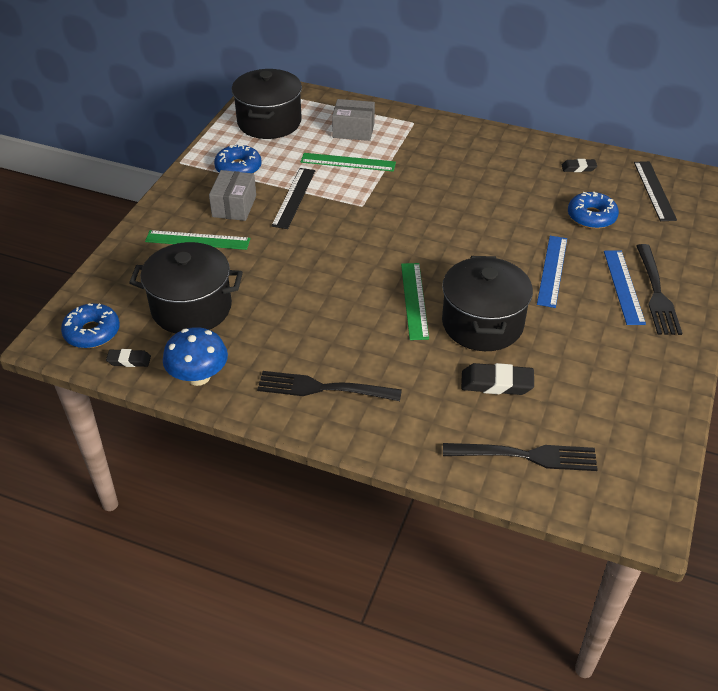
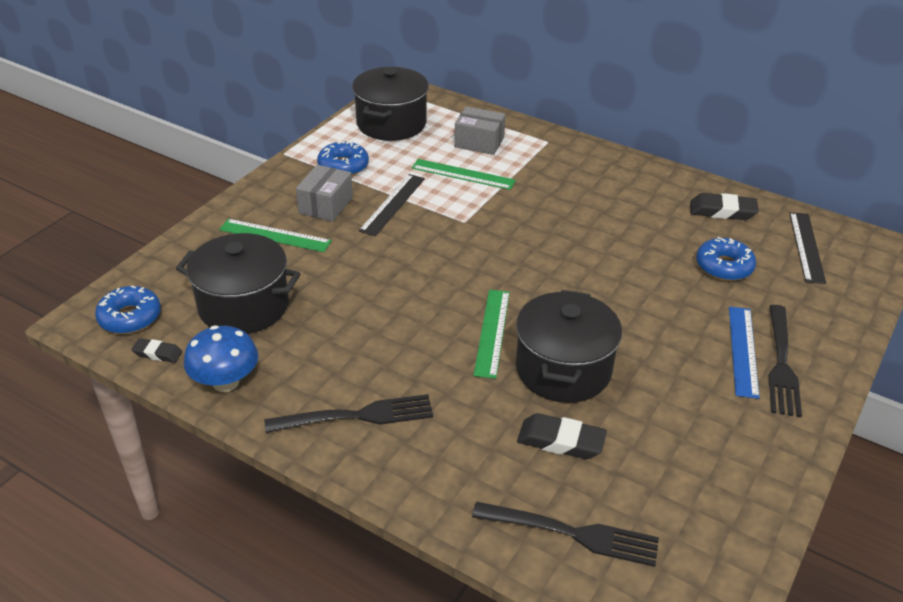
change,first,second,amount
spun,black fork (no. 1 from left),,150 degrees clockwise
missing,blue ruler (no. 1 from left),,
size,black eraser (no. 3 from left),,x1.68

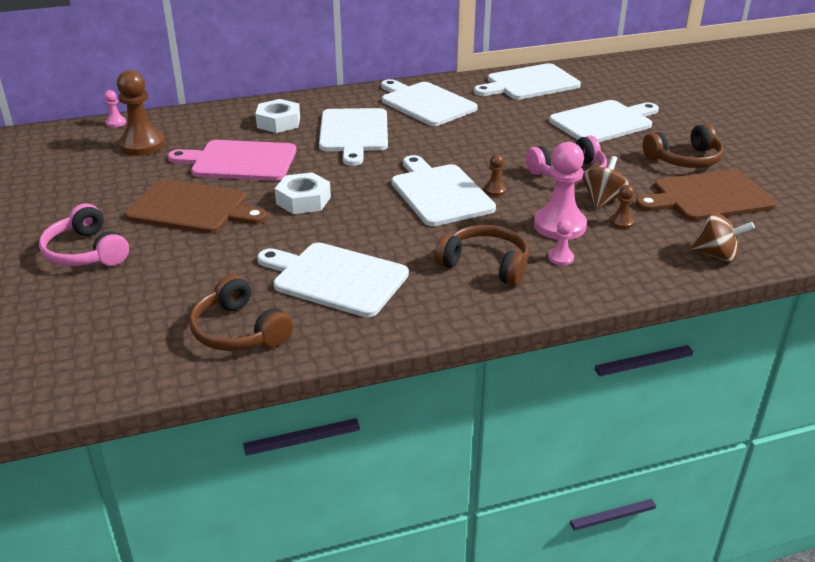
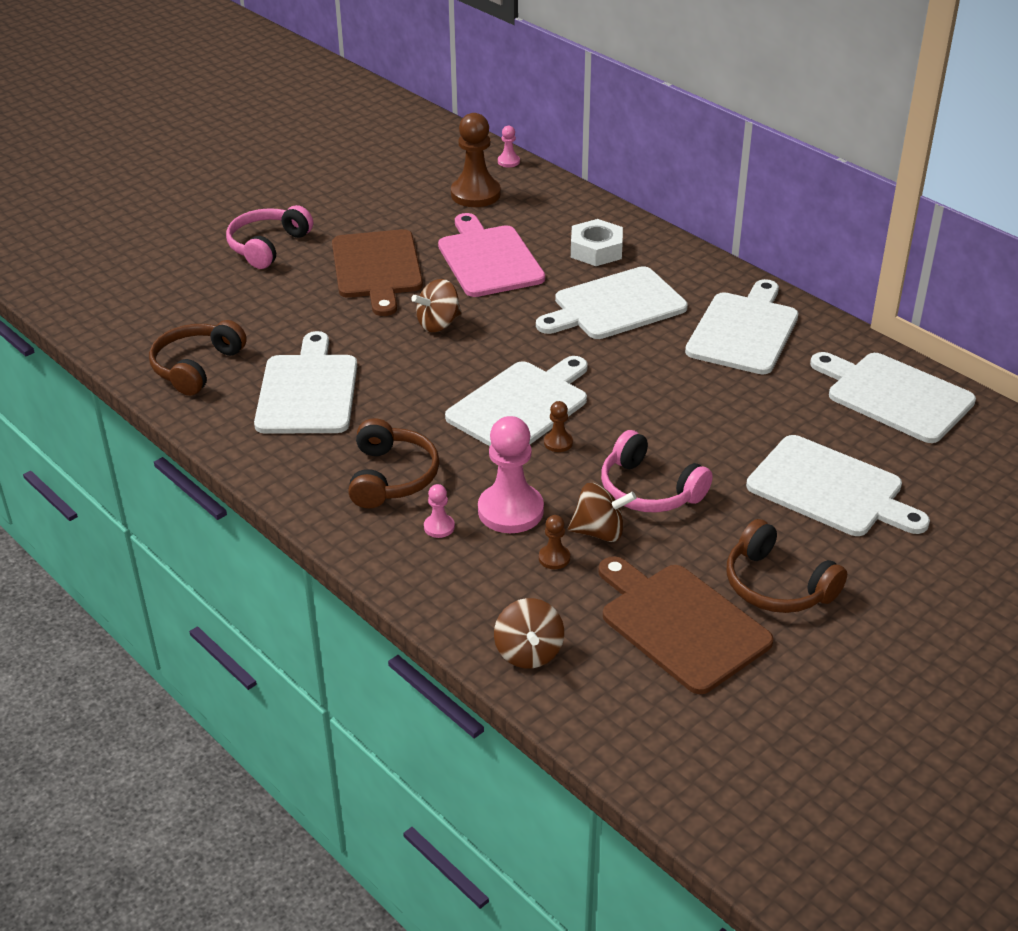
change,first,second,amount
exchanged,white nut (no. 2 from left),brown spinning top (no. 1 from left),

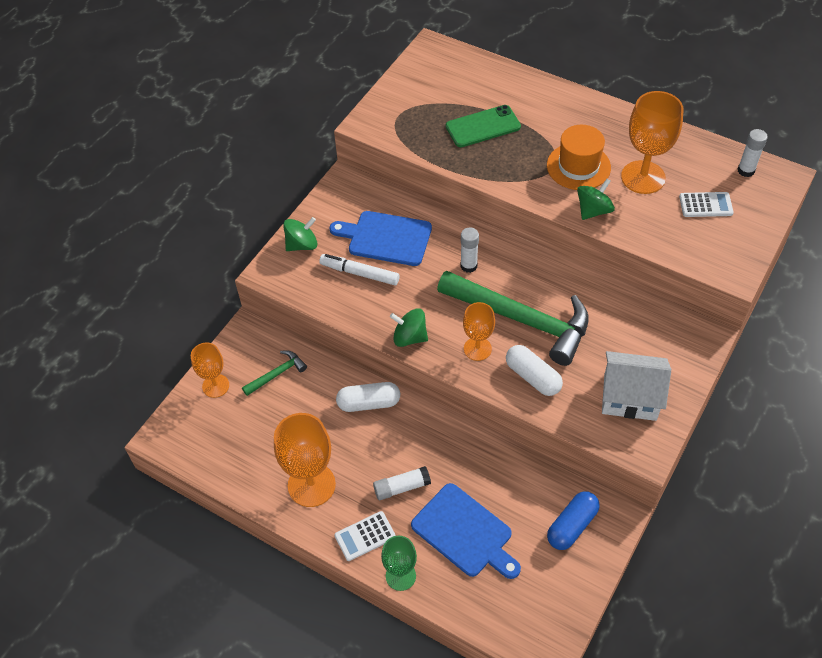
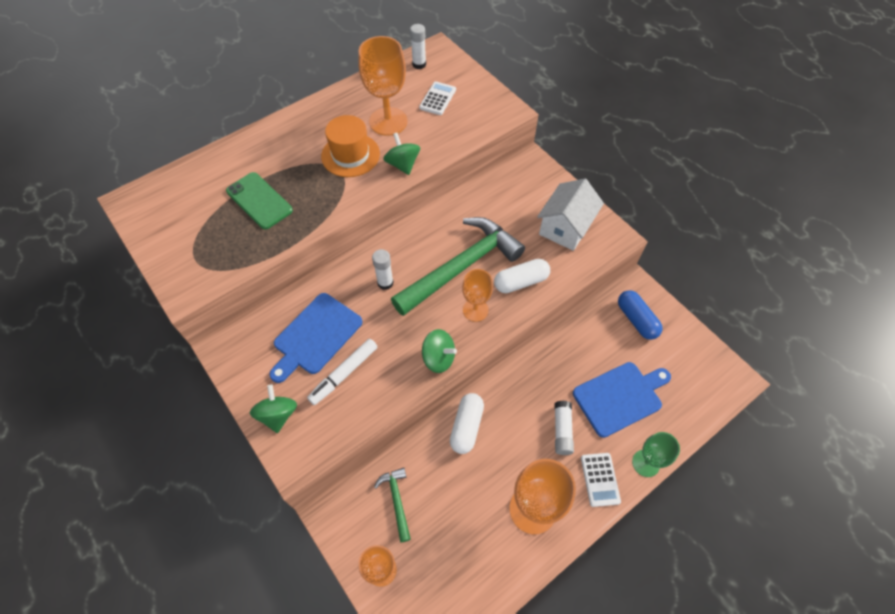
change,first,second,amount
spun,green spinning top (no. 2 from left in the first image),green spinning top (no. 3 from left),105 degrees counterclockwise
spun,green phone,,45 degrees counterclockwise

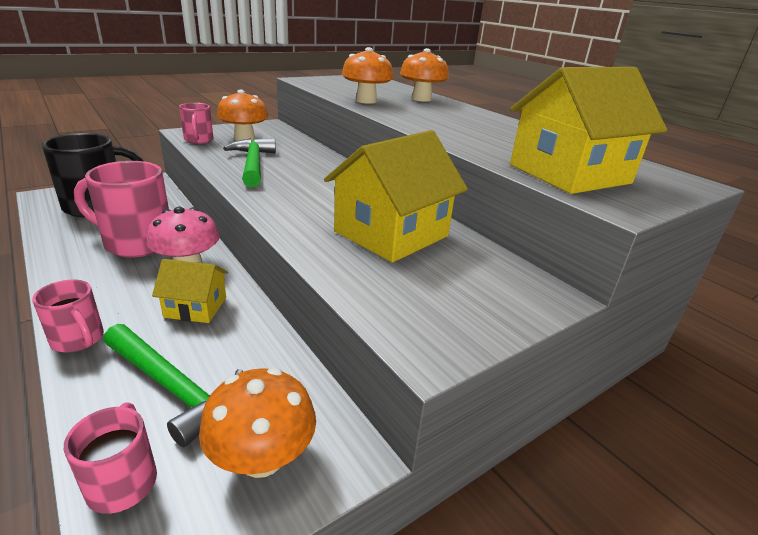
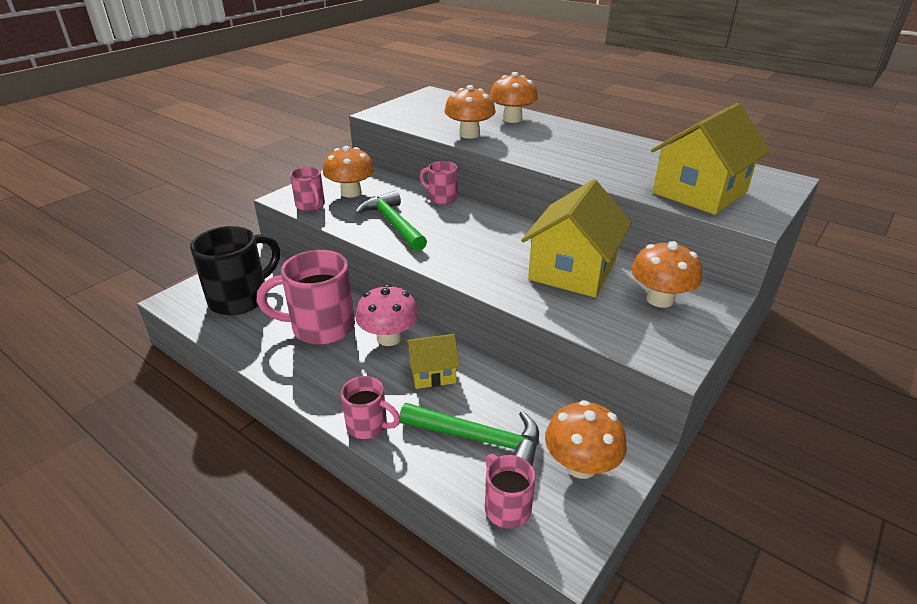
change,first,second,amount
appeared,,pink mug (no. 4 from left),
appeared,,orange mushroom (no. 5 from left),

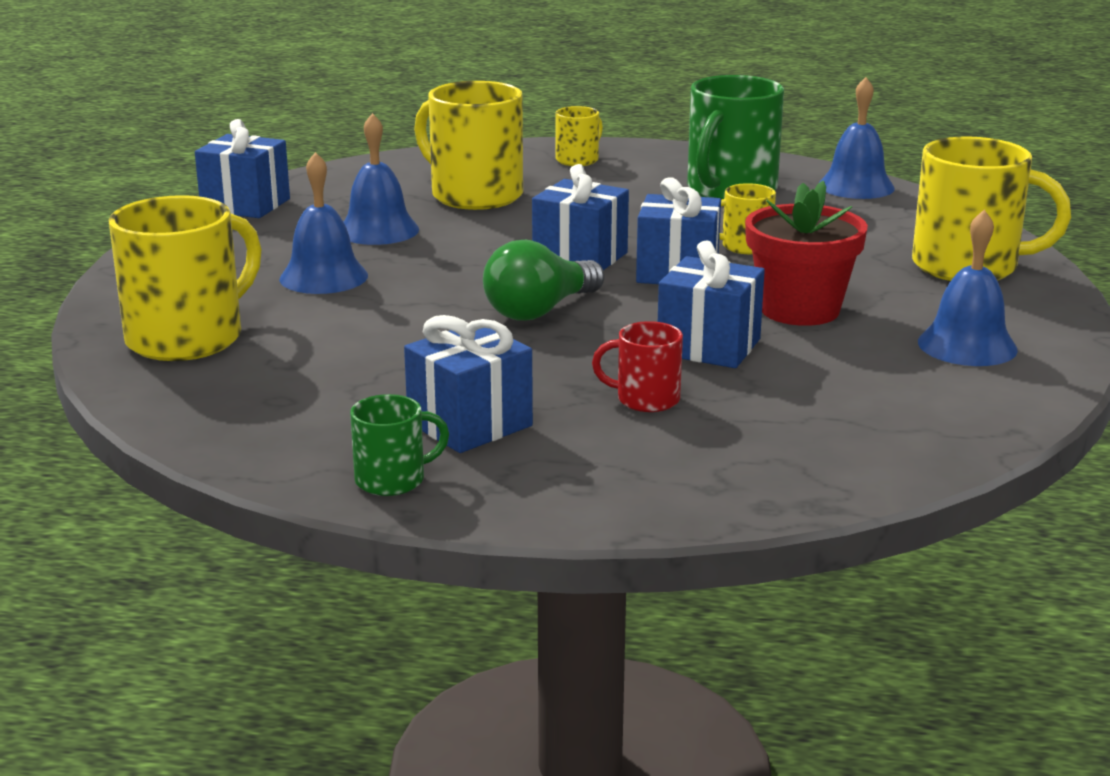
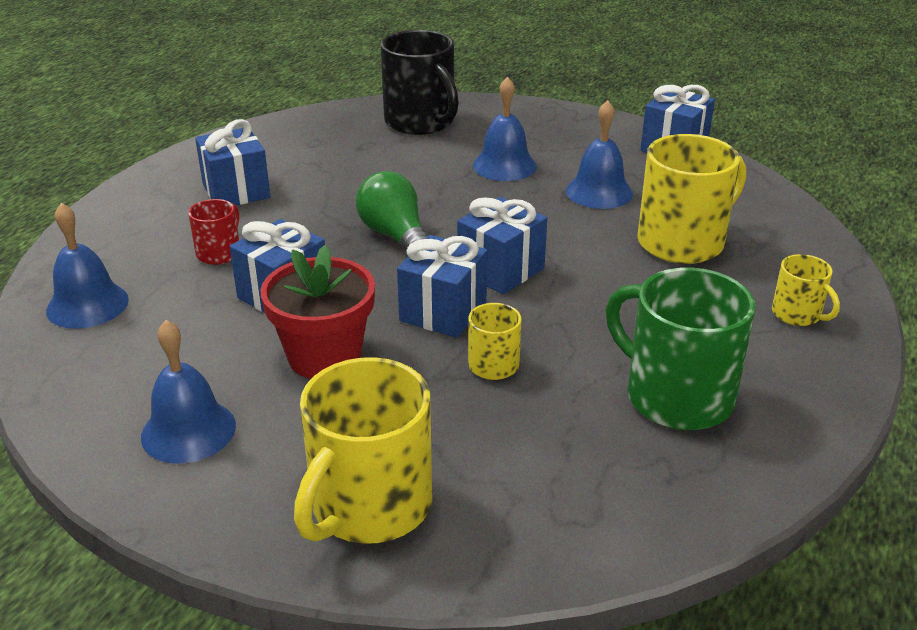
change,first,second,amount
colour,yellow mug (no. 1 from left),black mug,
missing,green mug (no. 1 from left),,
relocated,blue bell (no. 3 from left in the first image),blue bell (no. 1 from left),

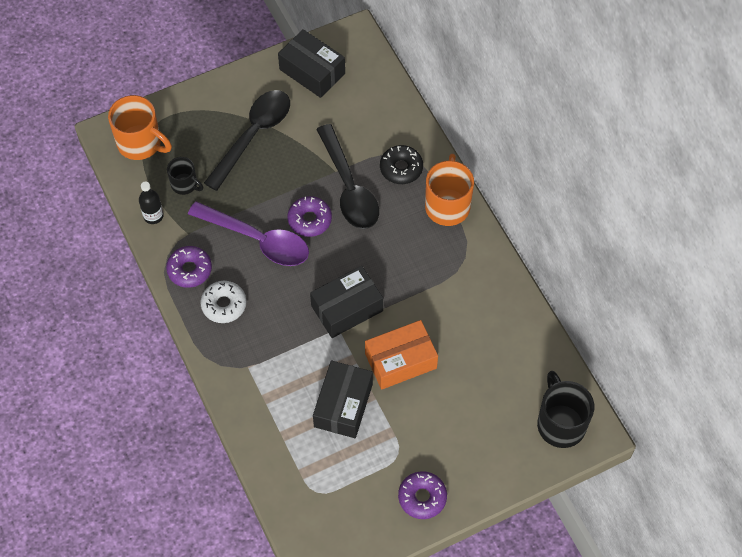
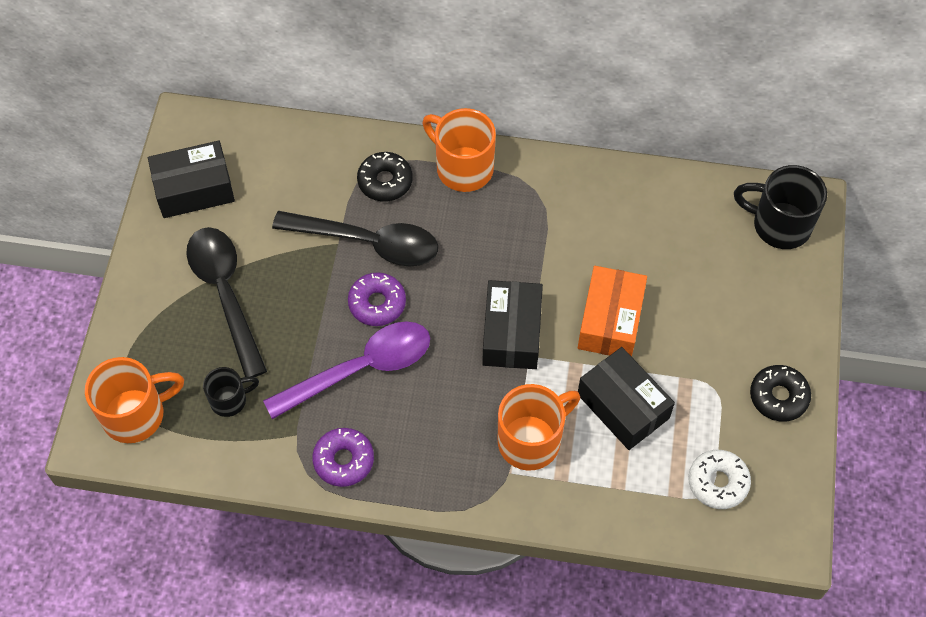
change,first,second,amount
missing,black bottle,,
relocated,white donut,,
colour,purple donut (no. 3 from left),black donut (no. 2 from left),
appeared,,orange mug (no. 3 from left),

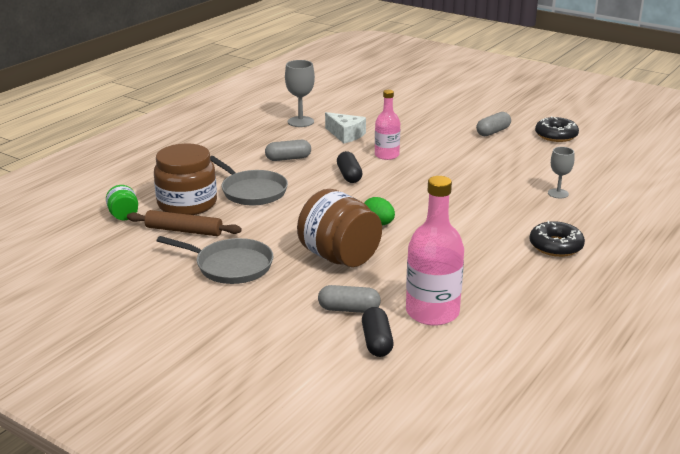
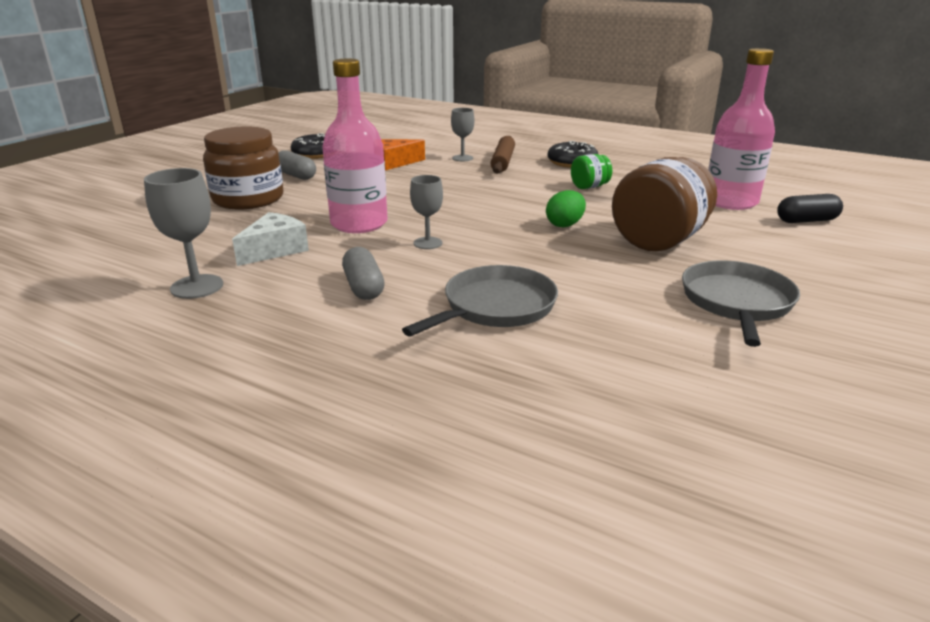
change,first,second,amount
relocated,green jar,,
relocated,brown rolling pin,,
relocated,brown jar (no. 1 from left),,
missing,grey capsule (no. 2 from left),,
exchanged,black capsule (no. 1 from left),grey goblet (no. 2 from left),
size,pink bottle (no. 1 from left),,x1.59
appeared,,orange cheese,

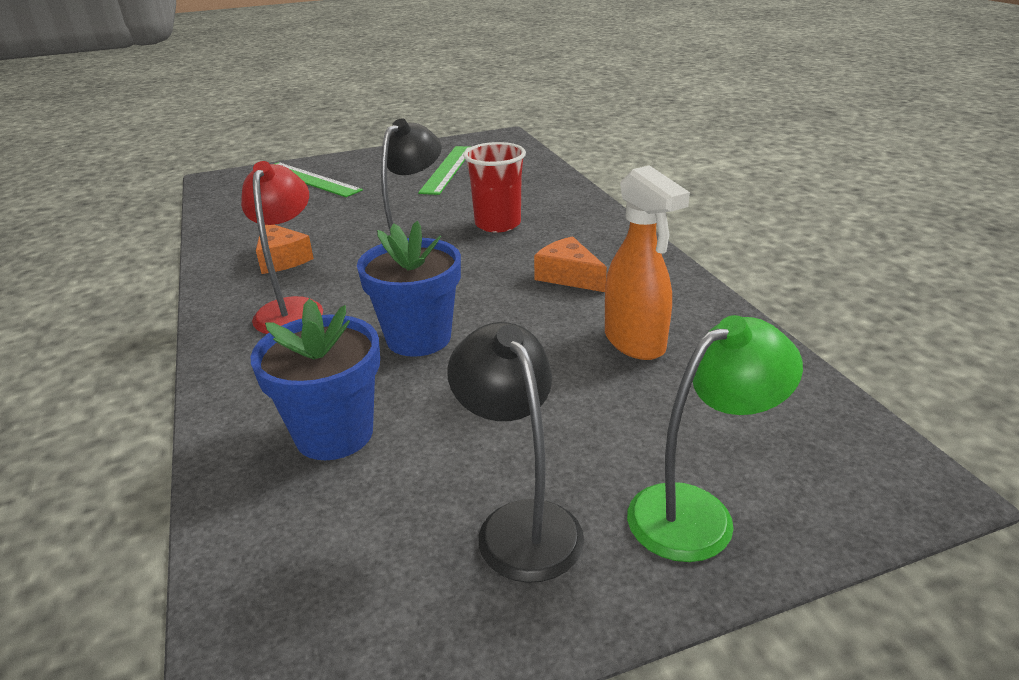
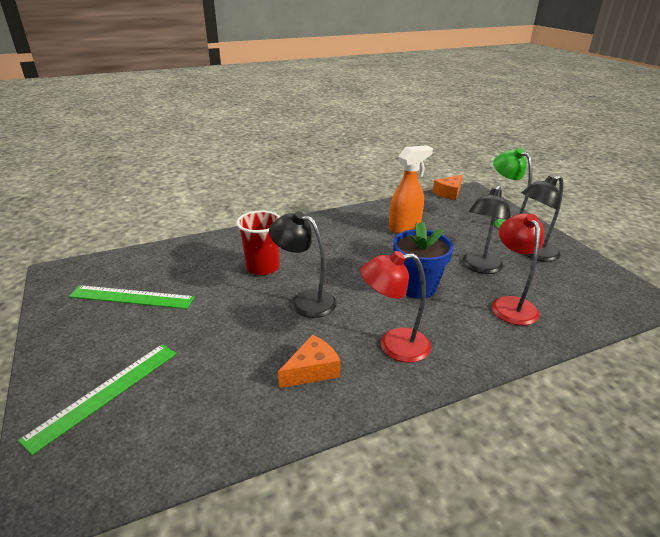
change,first,second,amount
exchanged,blue flower pot (no. 1 from left),red lamp (no. 2 from left),
relocated,orange cheese (no. 2 from left),,
appeared,,black lamp (no. 2 from left),

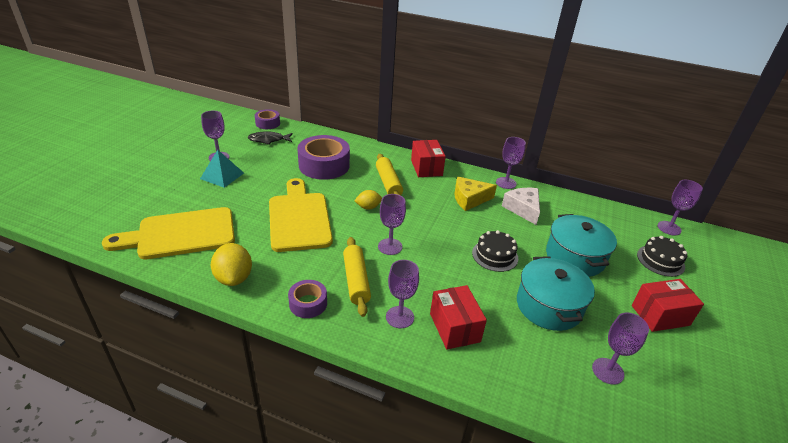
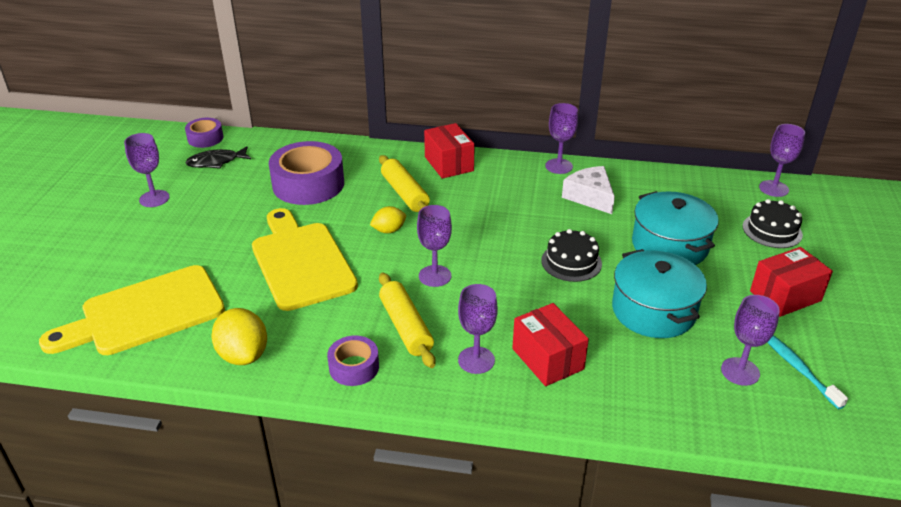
change,first,second,amount
missing,turquoise pyramid,,
missing,yellow cheese,,
appeared,,turquoise toothbrush,

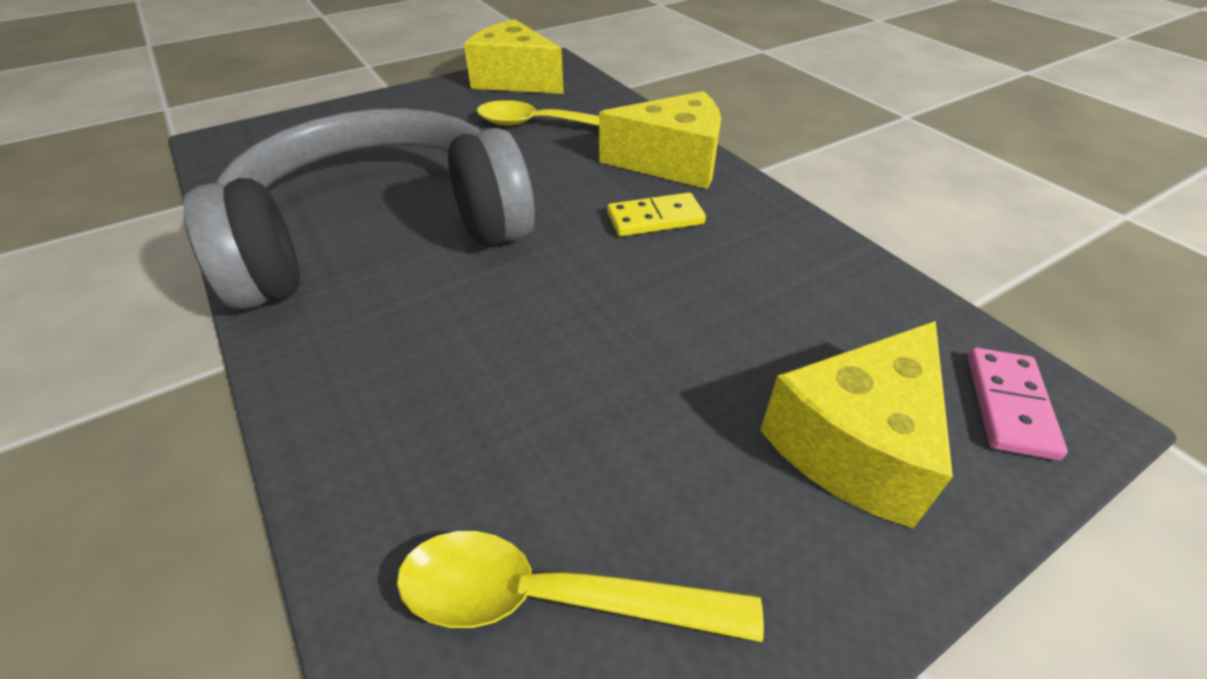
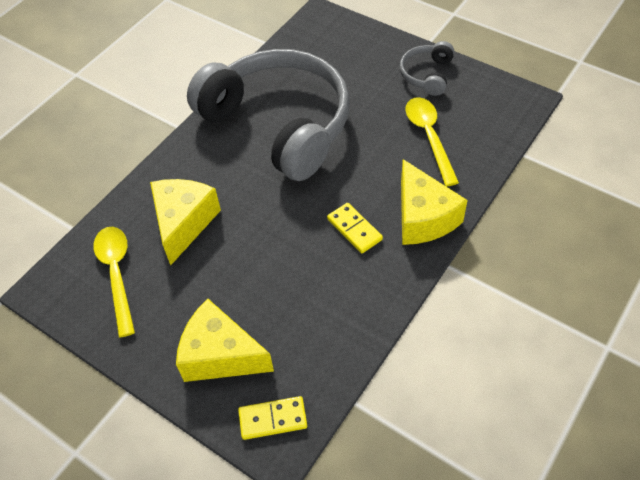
change,first,second,amount
relocated,yellow cheese (no. 1 from left),,
colour,pink domino,yellow domino (no. 1 from left),
appeared,,grey headphones (no. 2 from left),

